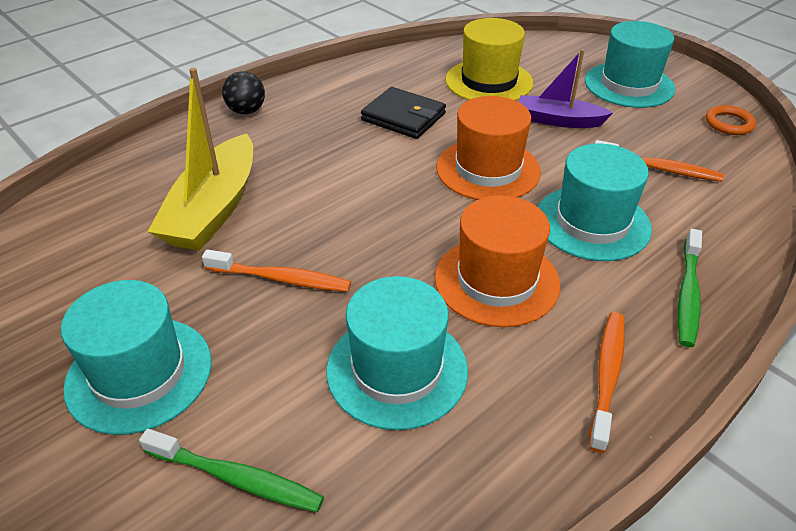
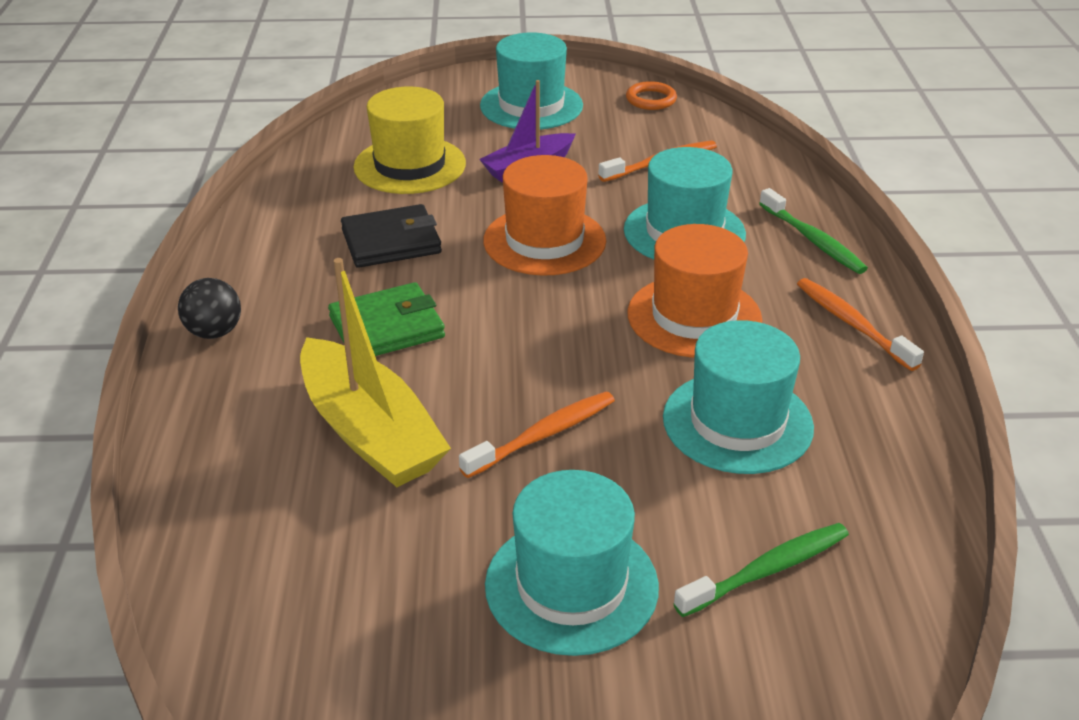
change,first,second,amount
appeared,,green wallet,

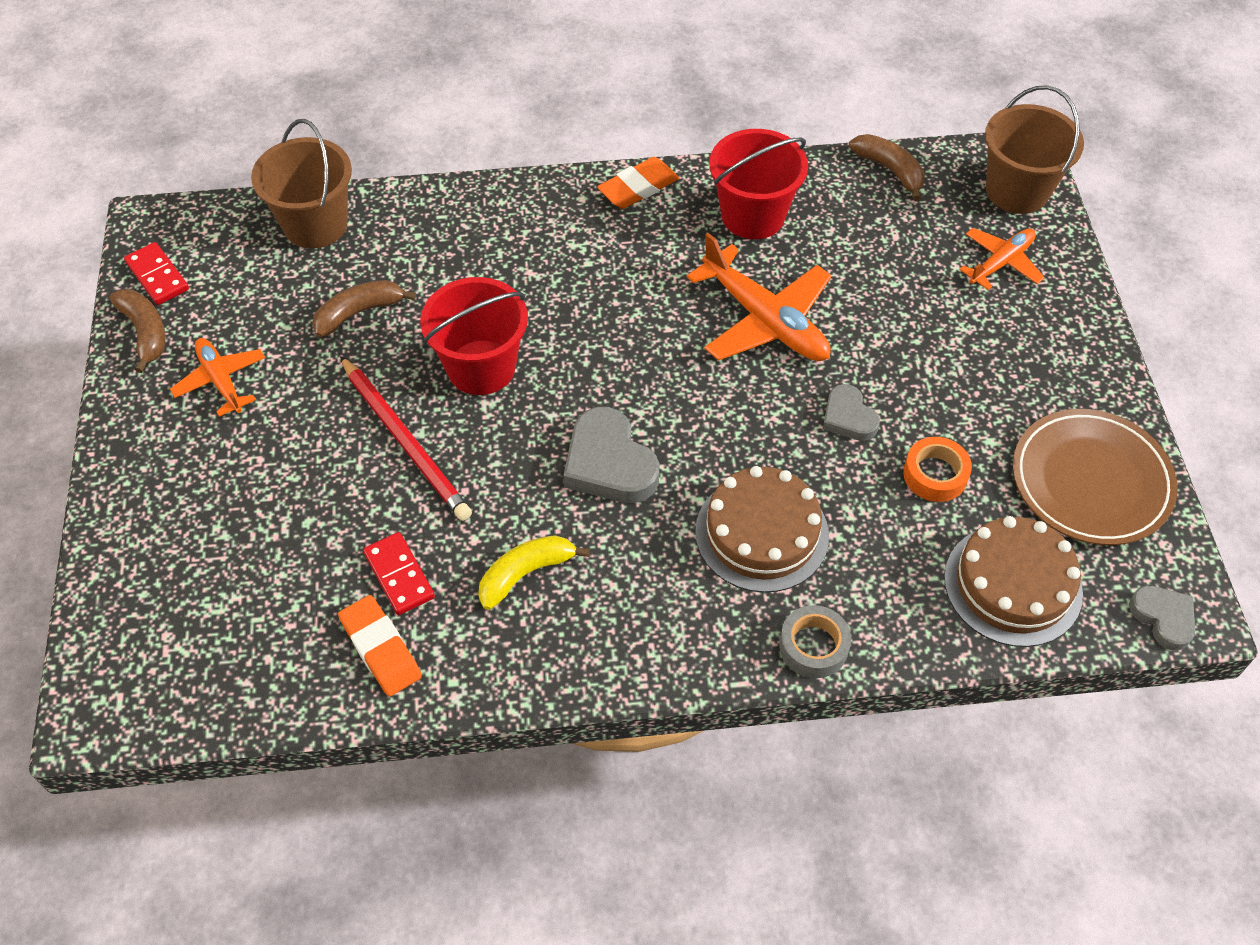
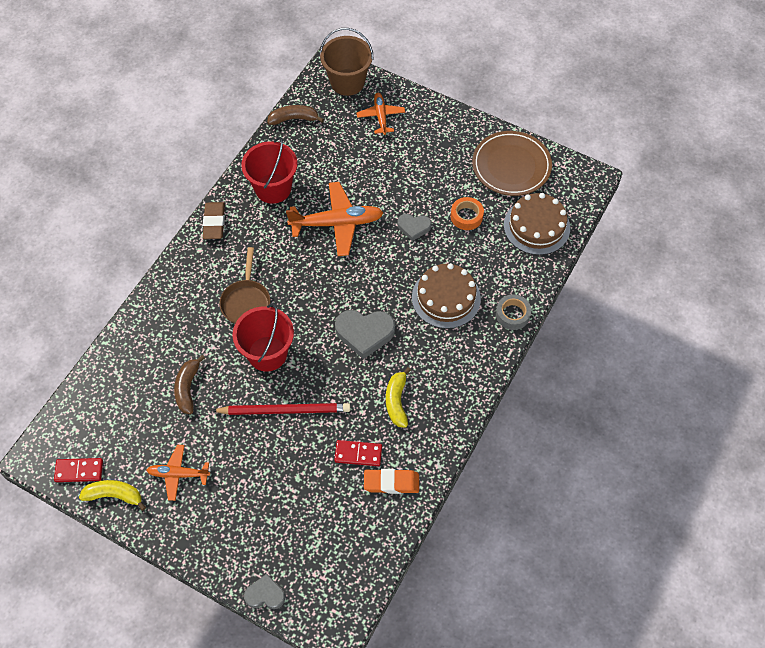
change,first,second,amount
colour,brown banana (no. 1 from left),yellow banana (no. 1 from left),
missing,brown bucket (no. 1 from left),,
colour,orange eraser (no. 2 from left),brown eraser,
relocated,grey heart (no. 3 from left in the first image),grey heart (no. 1 from left),
appeared,,brown pan,

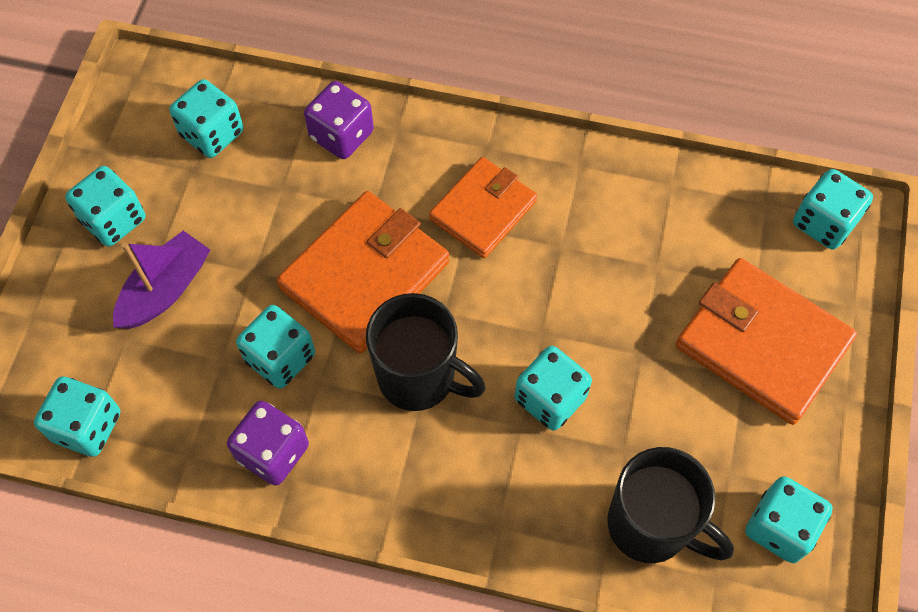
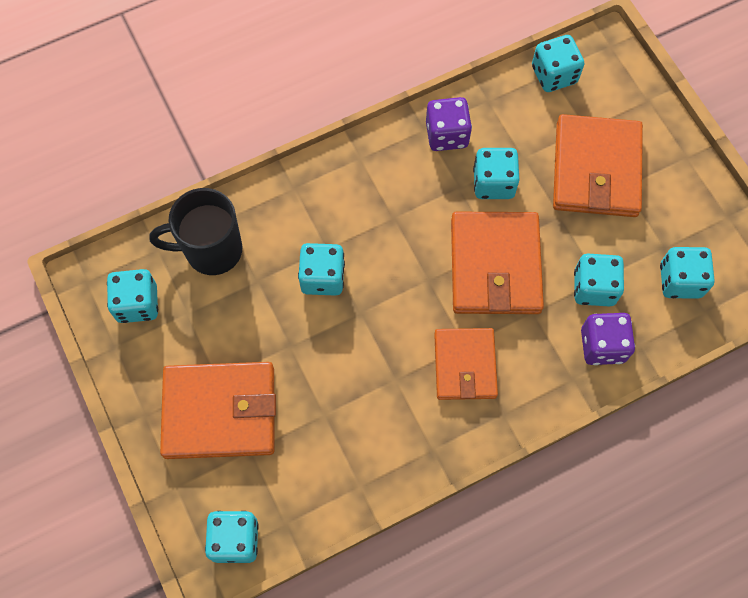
change,first,second,amount
relocated,turquoise dice (no. 2 from left in the first image),turquoise dice (no. 6 from left),
exchanged,purple boat,orange wallet (no. 4 from left),
missing,black mug (no. 1 from left),,

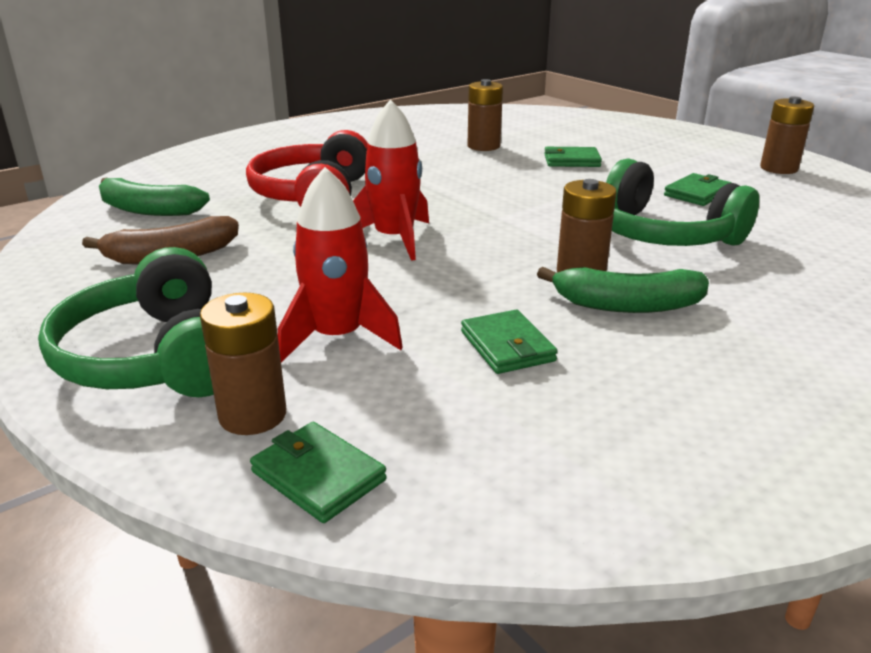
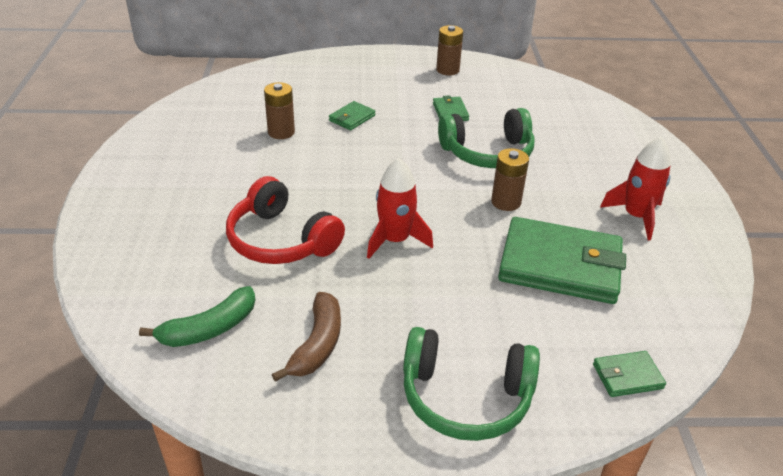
change,first,second,amount
missing,brown battery (no. 1 from left),,
relocated,red rocket (no. 1 from left in the first image),red rocket (no. 2 from left),
size,green wallet (no. 2 from left in the first image),green wallet (no. 3 from left),x2.28
missing,green banana (no. 2 from left),,

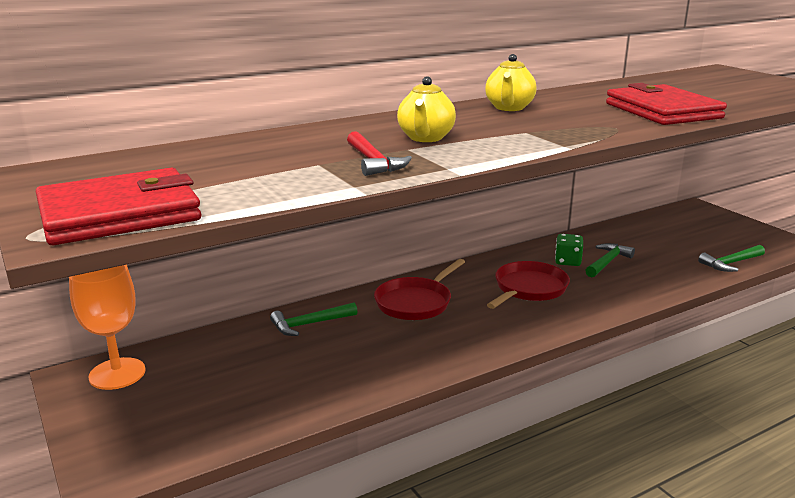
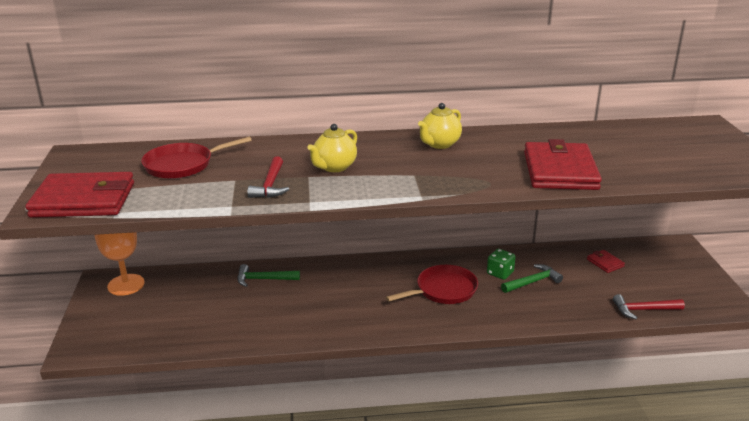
change,first,second,amount
relocated,red pan (no. 1 from left),,
colour,green hammer (no. 3 from left),red hammer (no. 2 from left),
appeared,,red wallet (no. 3 from left),

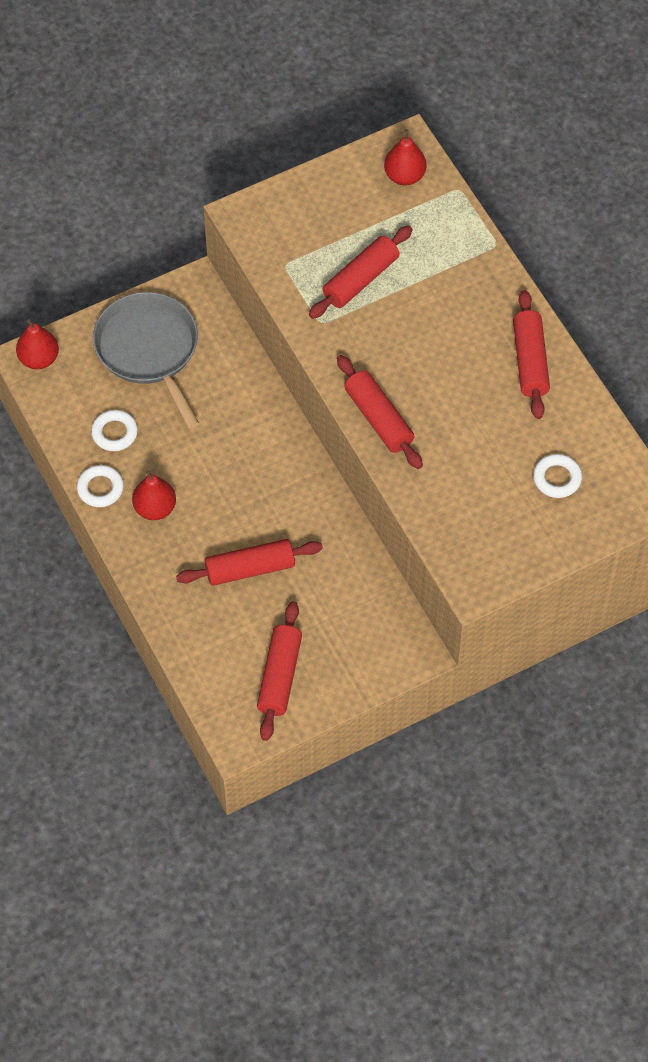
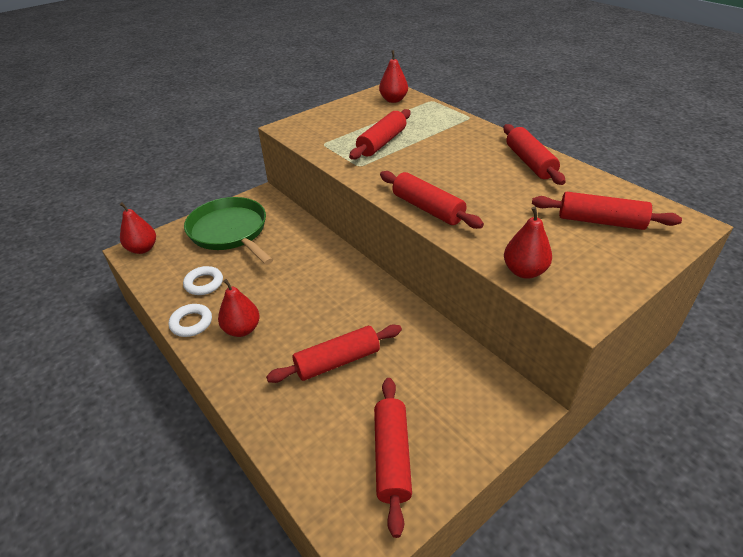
change,first,second,amount
colour,grey pan,green pan,
exchanged,white ring (no. 3 from left),red rolling pin (no. 6 from left),
appeared,,red pear (no. 4 from left),

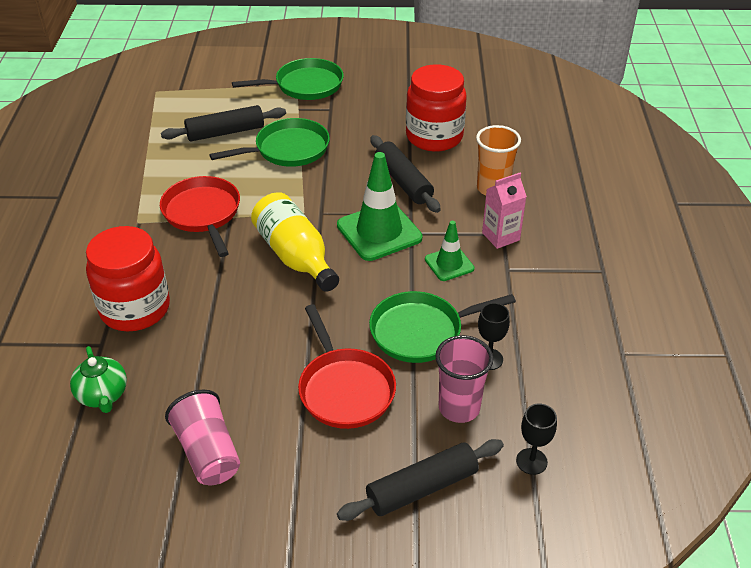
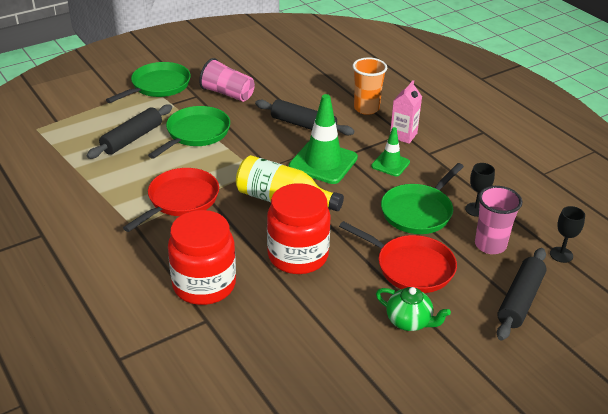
change,first,second,amount
relocated,green teapot,,
spun,red pan (no. 1 from left),,90 degrees clockwise
relocated,pink cup (no. 1 from left),,
relocated,red jar (no. 2 from left),,

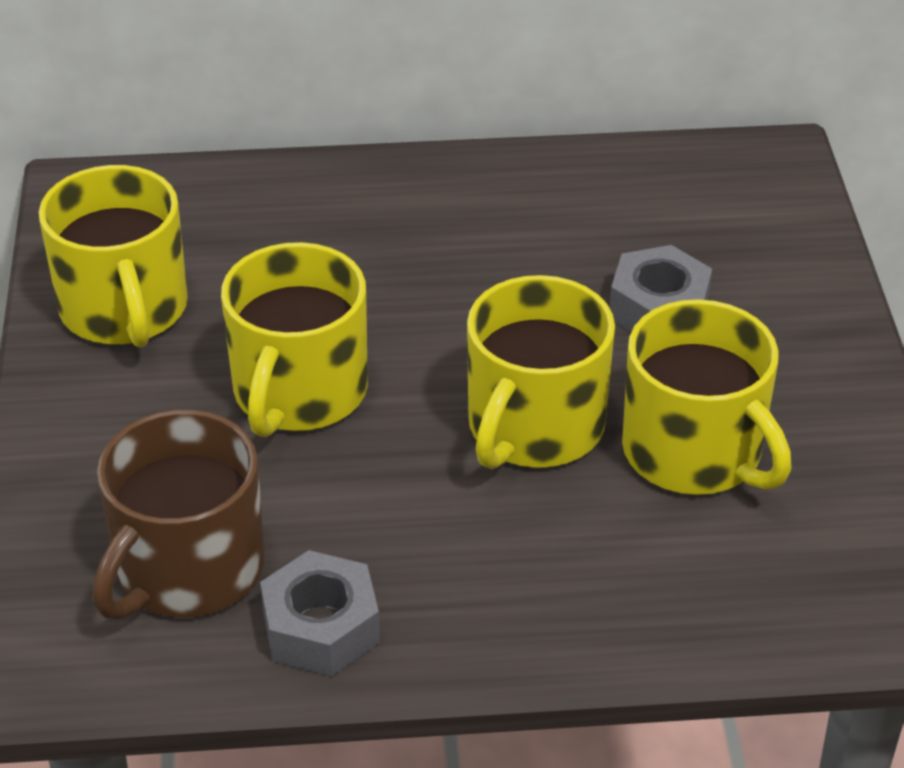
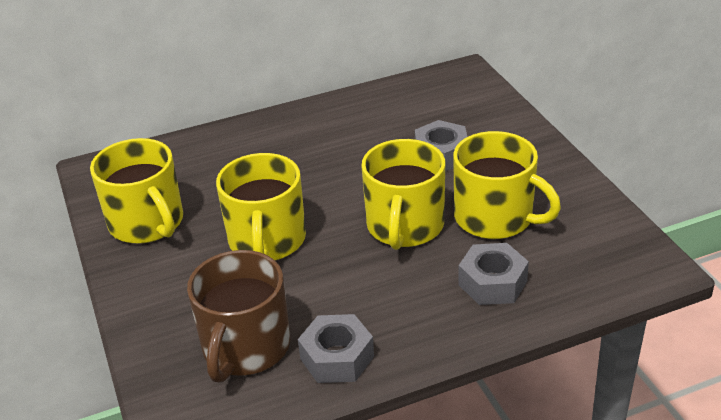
change,first,second,amount
appeared,,grey nut (no. 3 from left),

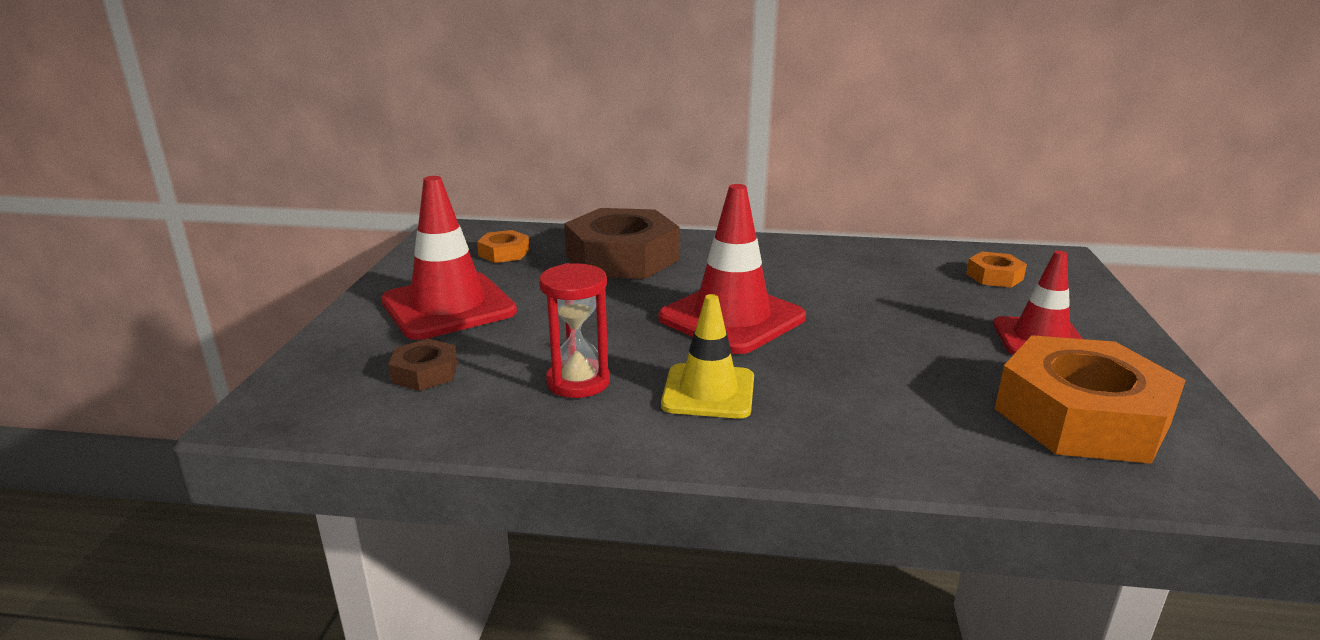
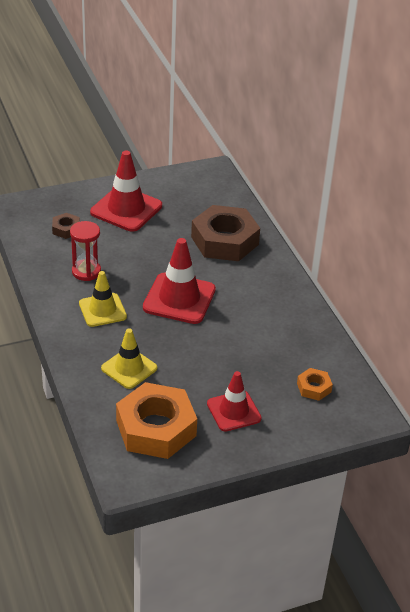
change,first,second,amount
missing,orange nut (no. 1 from left),,
appeared,,yellow traffic cone (no. 2 from left),

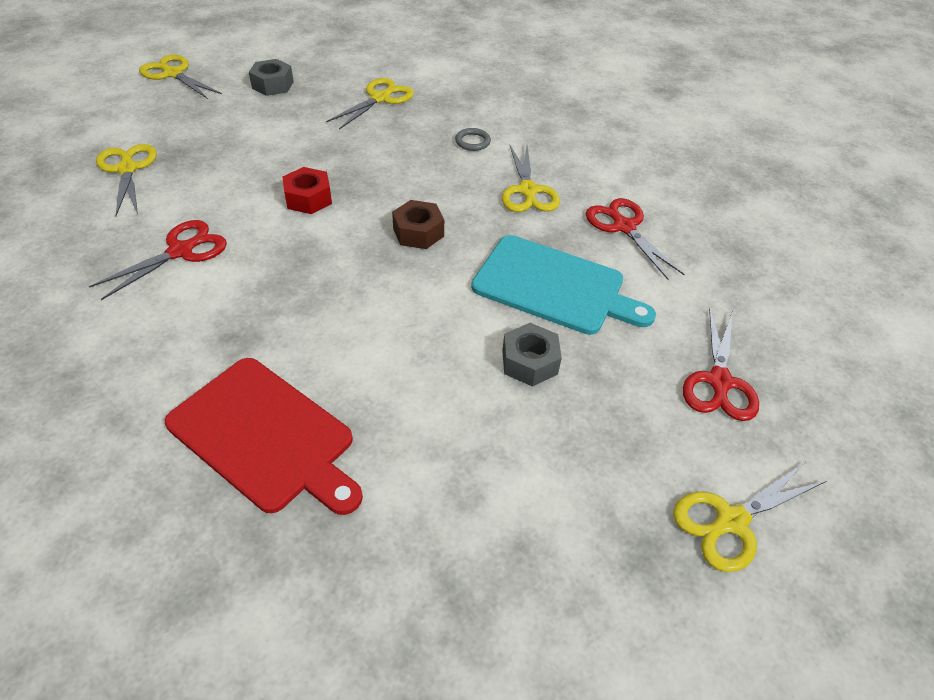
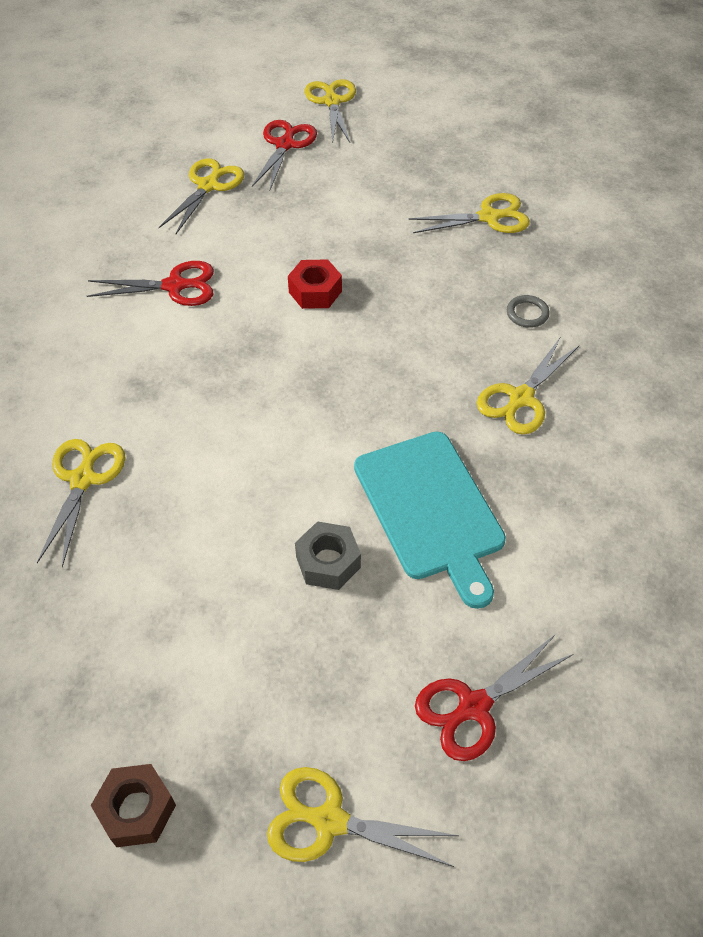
change,first,second,amount
exchanged,red cutting board,yellow scissors (no. 1 from left),
missing,grey nut (no. 1 from left),,
relocated,brown nut,,
relocated,red scissors (no. 2 from left),,

